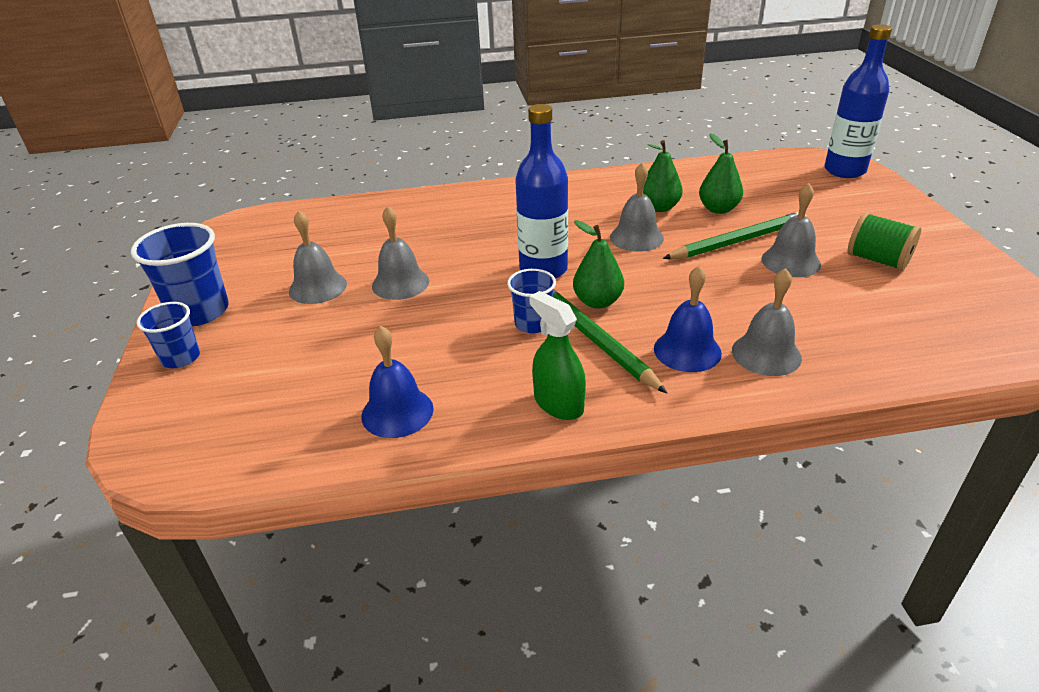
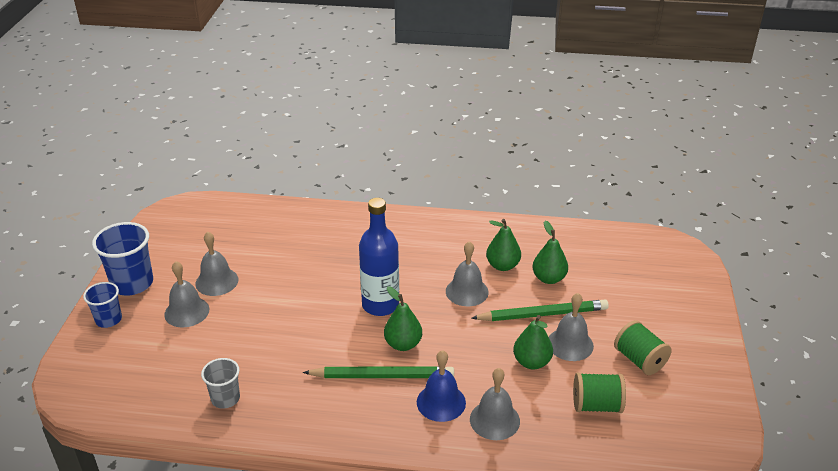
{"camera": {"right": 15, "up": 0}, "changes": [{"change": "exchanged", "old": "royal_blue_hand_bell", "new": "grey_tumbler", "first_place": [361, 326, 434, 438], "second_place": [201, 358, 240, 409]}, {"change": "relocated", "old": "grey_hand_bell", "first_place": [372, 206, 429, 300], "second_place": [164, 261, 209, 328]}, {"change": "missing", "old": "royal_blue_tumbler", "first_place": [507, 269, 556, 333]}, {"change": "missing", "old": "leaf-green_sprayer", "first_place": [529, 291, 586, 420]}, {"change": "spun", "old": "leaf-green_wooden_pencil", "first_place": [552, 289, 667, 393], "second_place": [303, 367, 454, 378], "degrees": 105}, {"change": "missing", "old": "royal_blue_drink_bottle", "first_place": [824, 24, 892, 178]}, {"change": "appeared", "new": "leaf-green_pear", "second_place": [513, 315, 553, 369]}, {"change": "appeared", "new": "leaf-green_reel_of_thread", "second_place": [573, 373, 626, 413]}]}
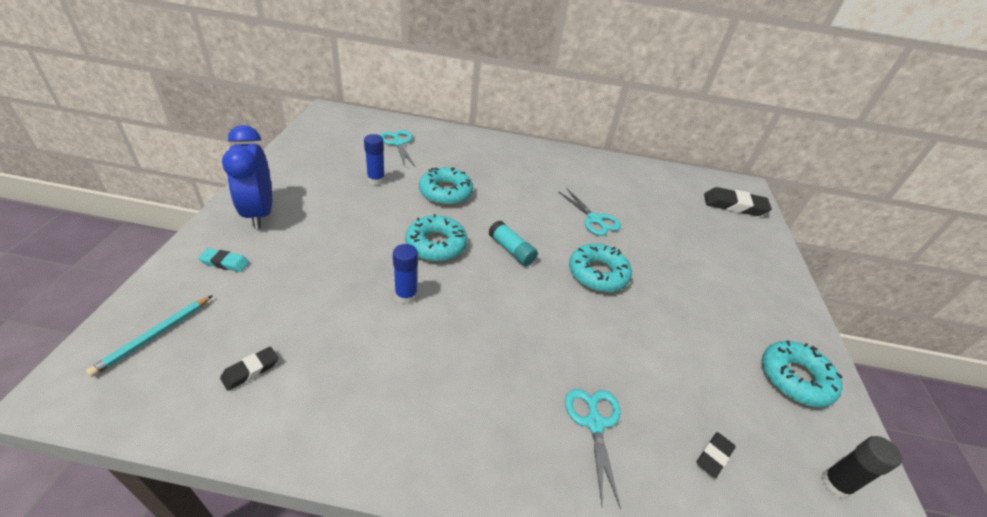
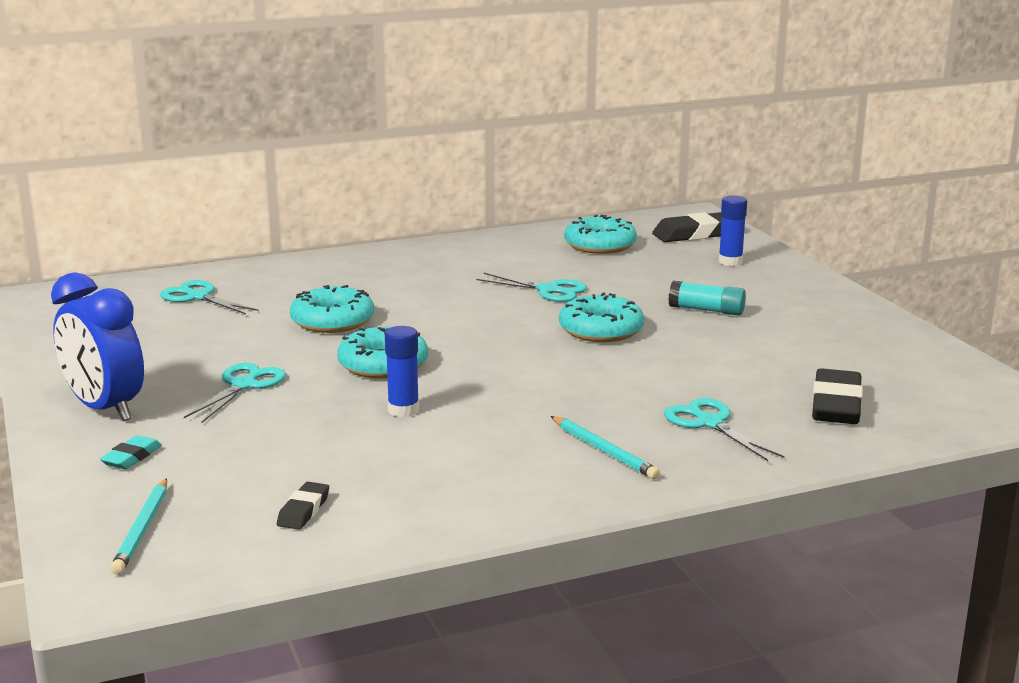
{"camera": {"right": -25, "up": -20}, "changes": [{"change": "spun", "old": "aqua_eraser", "first_place": [198, 248, 249, 272], "second_place": [100, 435, 162, 469], "degrees": -45}, {"change": "relocated", "old": "royal_blue_glue_stick", "first_place": [364, 134, 385, 185], "second_place": [719, 195, 747, 266]}, {"change": "relocated", "old": "aqua_glue_stick", "first_place": [488, 220, 538, 266], "second_place": [668, 281, 746, 316]}, {"change": "size", "old": "black_eraser", "first_place": [697, 432, 736, 478], "second_place": [812, 368, 863, 424], "factor": 1.88}, {"change": "relocated", "old": "aqua_glazed_donut", "first_place": [762, 340, 843, 407], "second_place": [564, 215, 637, 254]}, {"change": "missing", "old": "black_glue_stick", "first_place": [821, 436, 902, 499]}, {"change": "appeared", "new": "aqua_pair_of_scissors", "second_place": [184, 363, 286, 423]}, {"change": "appeared", "new": "aqua_wooden_pencil", "second_place": [551, 416, 660, 479]}]}
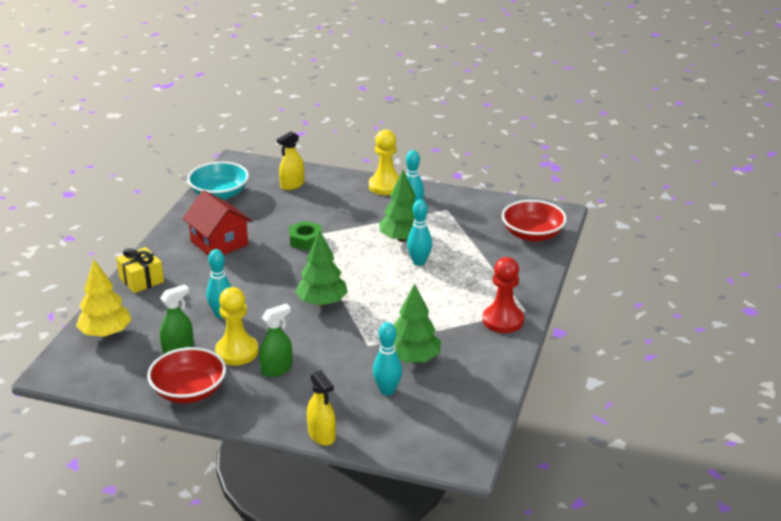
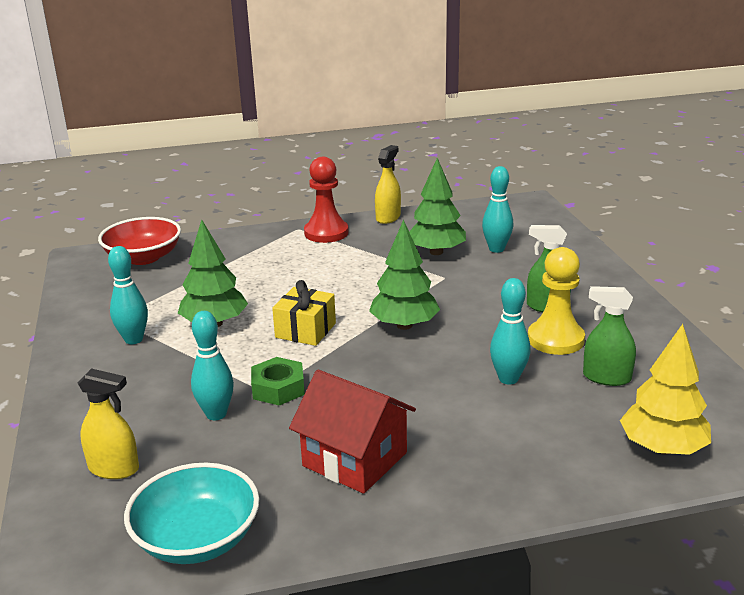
{"camera": {"right": -120, "up": -5}, "changes": [{"change": "relocated", "old": "yellow_present", "first_place": [116, 247, 164, 293], "second_place": [272, 280, 336, 346]}, {"change": "missing", "old": "red_serving_bowl", "first_place": [147, 347, 226, 403]}, {"change": "spun", "old": "red_house", "first_place": [182, 190, 252, 256], "second_place": [289, 370, 416, 494], "degrees": -75}, {"change": "relocated", "old": "yellow_sprayer", "first_place": [307, 370, 336, 446], "second_place": [375, 145, 401, 224]}, {"change": "missing", "old": "yellow_game_pawn", "first_place": [369, 130, 400, 195]}, {"change": "relocated", "old": "aqua_tenpin", "first_place": [407, 199, 432, 266], "second_place": [191, 311, 234, 420]}]}
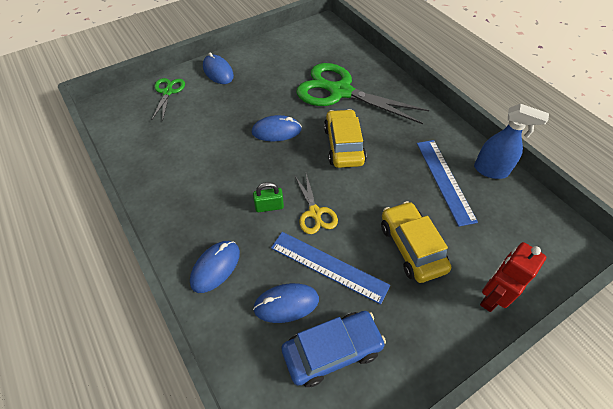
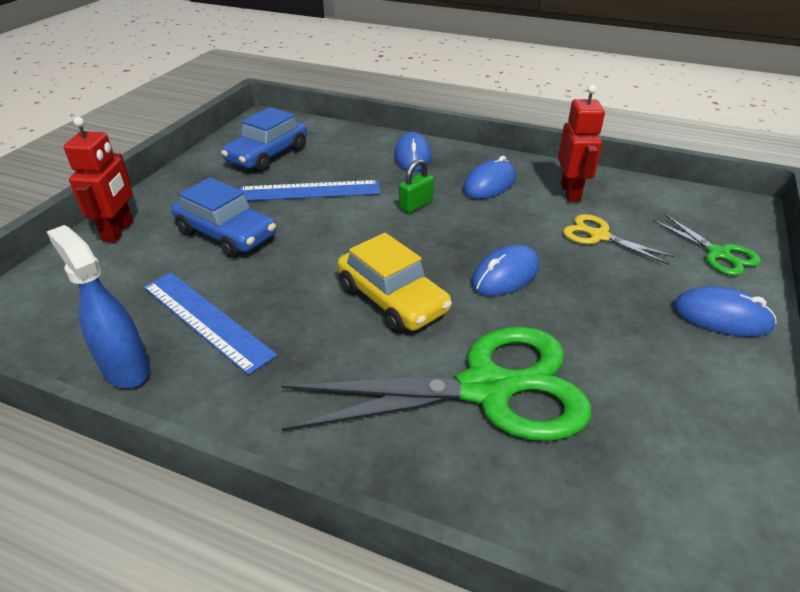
{"camera": {"right": 145, "up": -15}, "changes": [{"change": "relocated", "old": "royal_blue_PC_mouse", "first_place": [253, 283, 319, 323], "second_place": [463, 156, 516, 199]}, {"change": "relocated", "old": "yellow_pair_of_scissors", "first_place": [295, 174, 338, 234], "second_place": [563, 214, 675, 265]}, {"change": "colour", "old": "yellow_car", "new": "royal_blue_car", "first_place": [381, 201, 451, 283], "second_place": [172, 177, 276, 258]}, {"change": "spun", "old": "royal_blue_sprayer", "first_place": [474, 104, 549, 179], "second_place": [47, 225, 150, 388], "degrees": 60}, {"change": "appeared", "new": "red_robot", "second_place": [558, 84, 605, 202]}]}
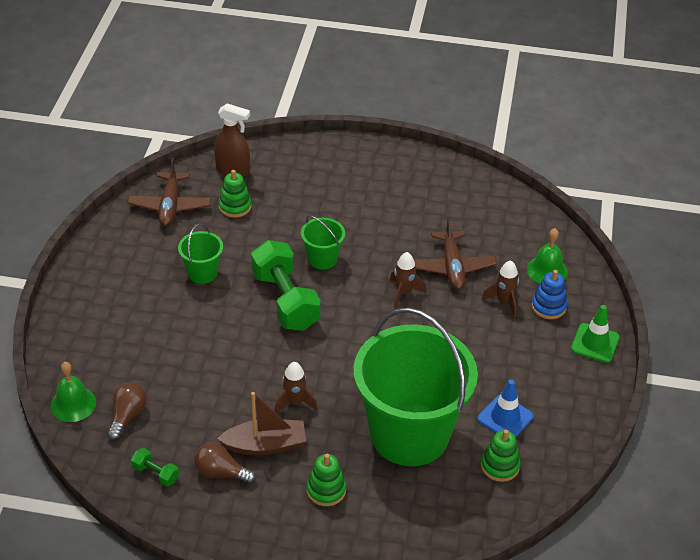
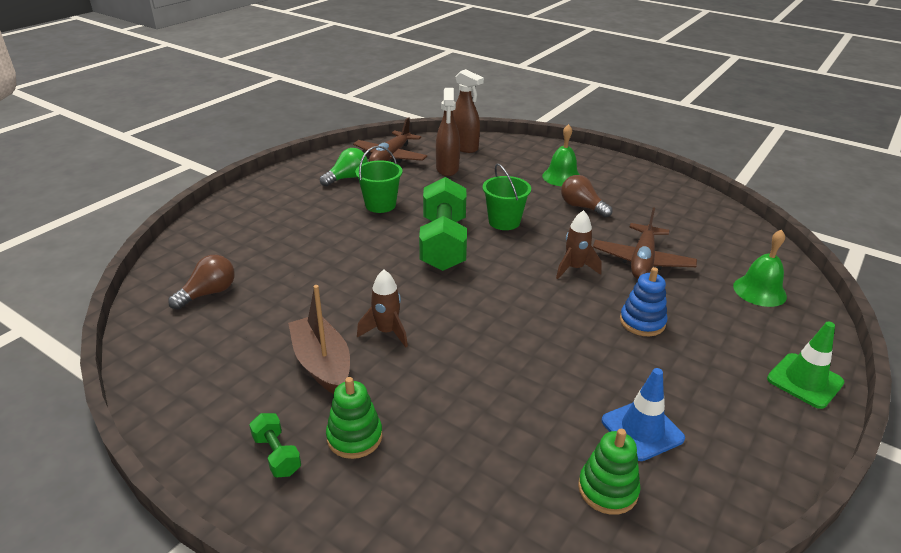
{"camera": {"right": 25, "up": -10}, "changes": [{"change": "relocated", "old": "leaf-green_hand_bell", "first_place": [50, 362, 96, 422], "second_place": [542, 124, 580, 186]}, {"change": "relocated", "old": "leaf-green_free_weight", "first_place": [131, 448, 179, 487], "second_place": [249, 413, 301, 477]}, {"change": "relocated", "old": "russet_lightbulb", "first_place": [194, 442, 256, 484], "second_place": [561, 175, 612, 218]}, {"change": "spun", "old": "russet_toy_boat", "first_place": [217, 392, 306, 456], "second_place": [288, 285, 350, 394], "degrees": -135}, {"change": "exchanged", "old": "leaf-green_ring_stacker", "new": "russet_sprayer", "first_place": [219, 170, 252, 218], "second_place": [436, 88, 460, 176]}, {"change": "missing", "old": "leaf-green_bucket", "first_place": [353, 307, 478, 466]}, {"change": "missing", "old": "russet_toy_rocket", "first_place": [482, 260, 519, 317]}, {"change": "relocated", "old": "royal_blue_ring_stacker", "first_place": [531, 270, 567, 319], "second_place": [620, 267, 667, 336]}, {"change": "appeared", "new": "leaf-green_lightbulb", "second_place": [320, 148, 368, 187]}]}
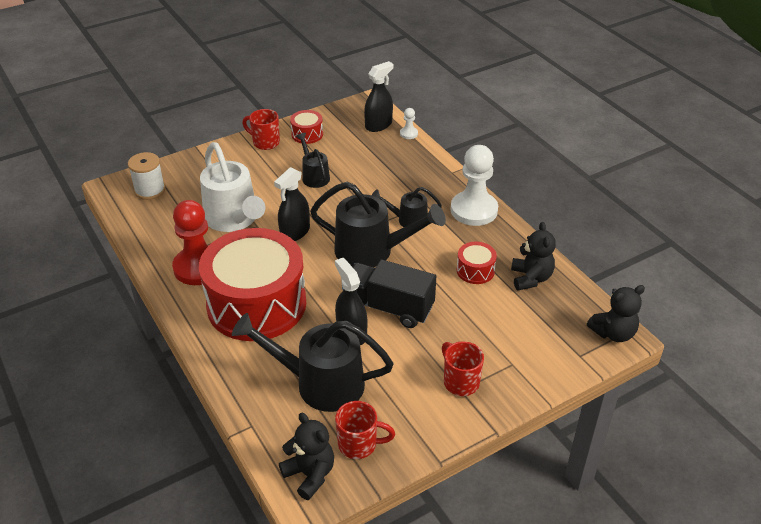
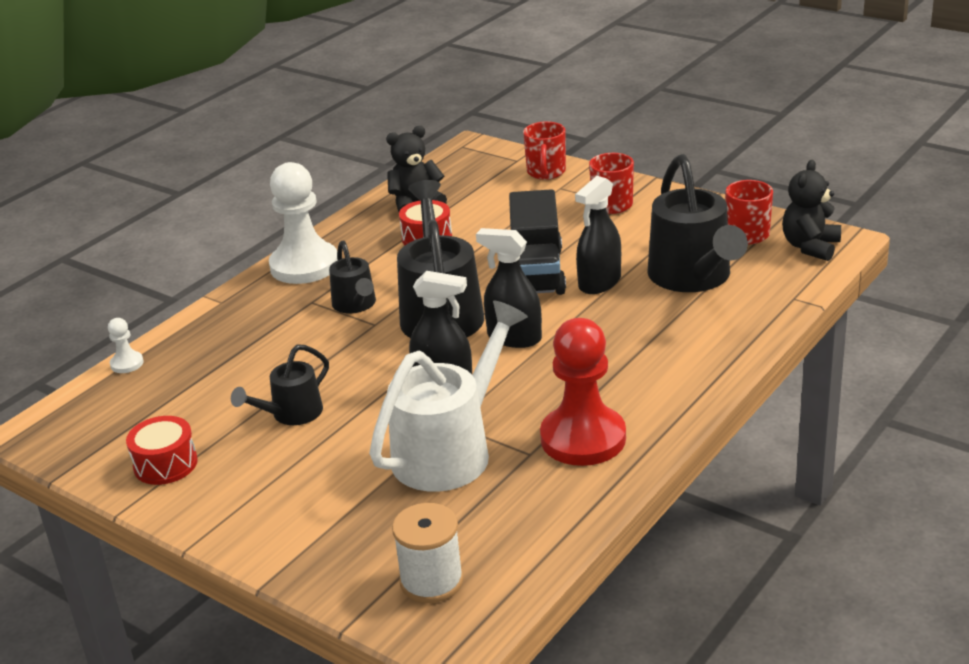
{"camera": {"right": -110, "up": -10}, "changes": [{"change": "missing", "old": "red_toy_drum", "first_place": [199, 228, 306, 341]}, {"change": "relocated", "old": "red_coffee_mug", "first_place": [242, 109, 280, 150], "second_place": [523, 121, 566, 180]}, {"change": "relocated", "old": "black_sprayer", "first_place": [364, 61, 393, 132], "second_place": [476, 228, 542, 348]}, {"change": "missing", "old": "black_teddy", "first_place": [587, 285, 645, 342]}]}
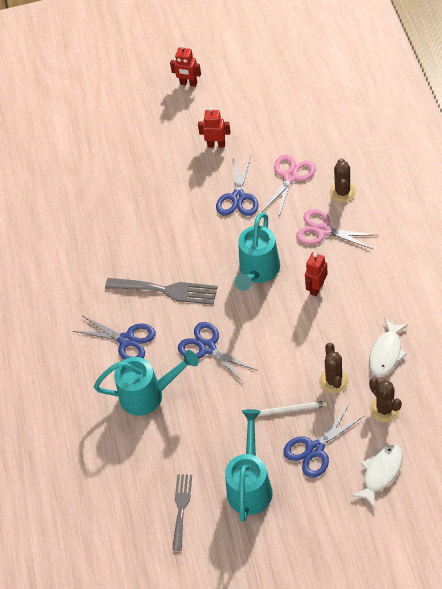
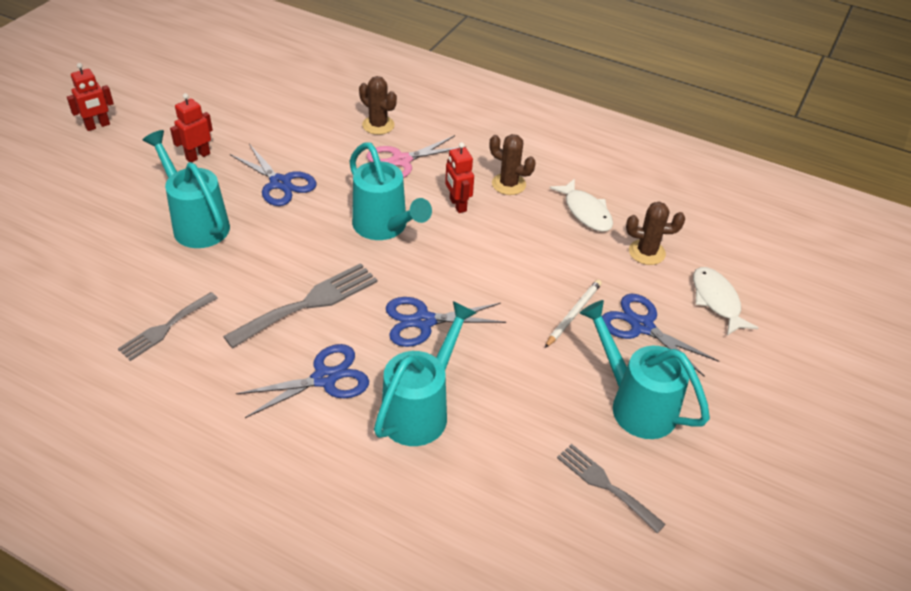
{"camera": {"right": -60, "up": -10}, "changes": [{"change": "missing", "old": "pink_pair_of_scissors", "first_place": [262, 155, 316, 217]}, {"change": "spun", "old": "royal_blue_pair_of_scissors", "first_place": [283, 405, 364, 478], "second_place": [602, 294, 719, 377], "degrees": 135}, {"change": "relocated", "old": "russet_prickly_plant", "first_place": [319, 343, 349, 393], "second_place": [490, 134, 536, 195]}, {"change": "appeared", "new": "grey_table_fork", "second_place": [118, 292, 218, 361]}, {"change": "appeared", "new": "aqua_watering_pot", "second_place": [142, 130, 230, 248]}]}
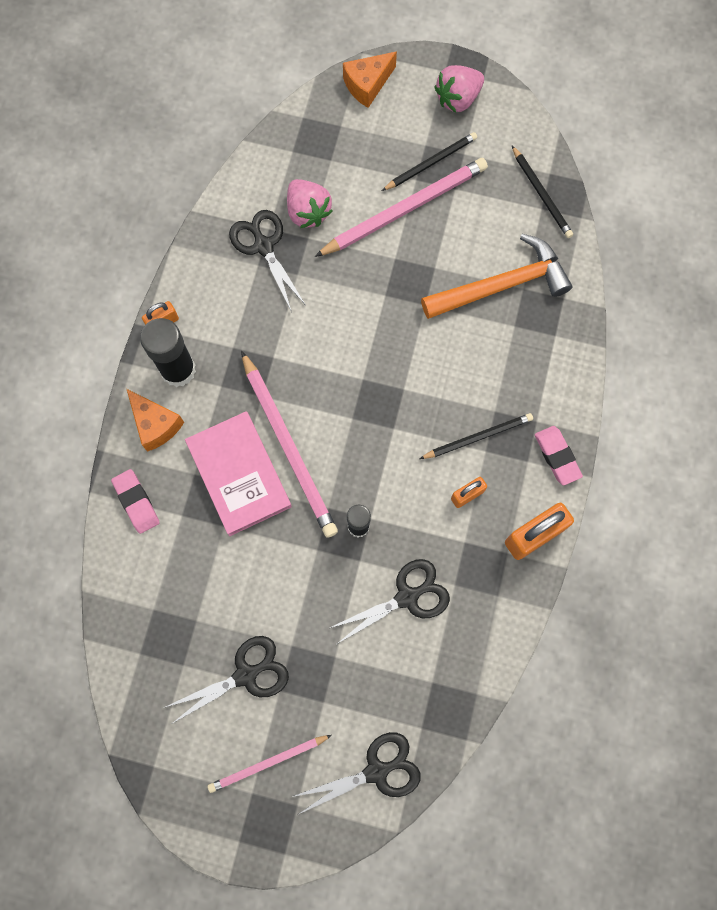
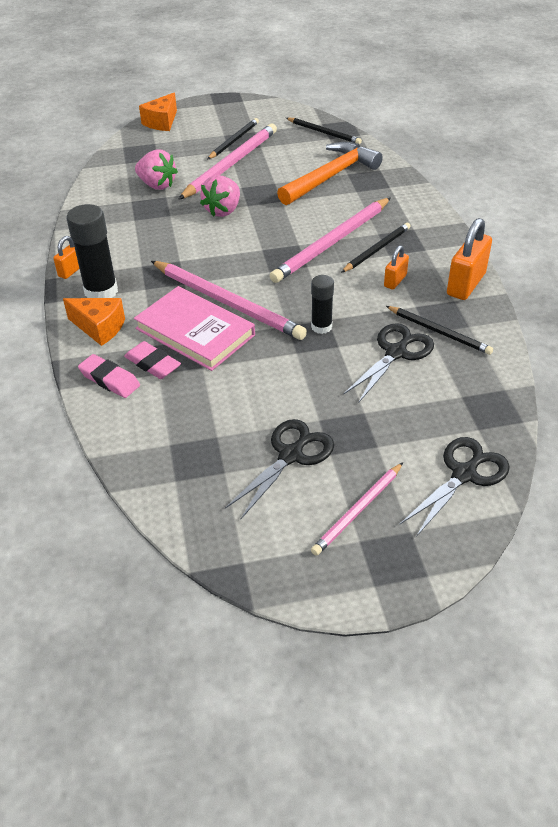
{"camera": {"right": -25, "up": -30}, "changes": [{"change": "missing", "old": "black_pair_of_scissors", "first_place": [229, 210, 305, 310]}, {"change": "relocated", "old": "pink_strawberry", "first_place": [434, 65, 484, 112], "second_place": [200, 175, 240, 217]}, {"change": "relocated", "old": "pink_eraser", "first_place": [535, 426, 583, 485], "second_place": [124, 341, 181, 379]}, {"change": "appeared", "new": "pink_wooden_pencil", "second_place": [270, 197, 391, 283]}, {"change": "appeared", "new": "black_wooden_pencil", "second_place": [386, 306, 493, 355]}]}
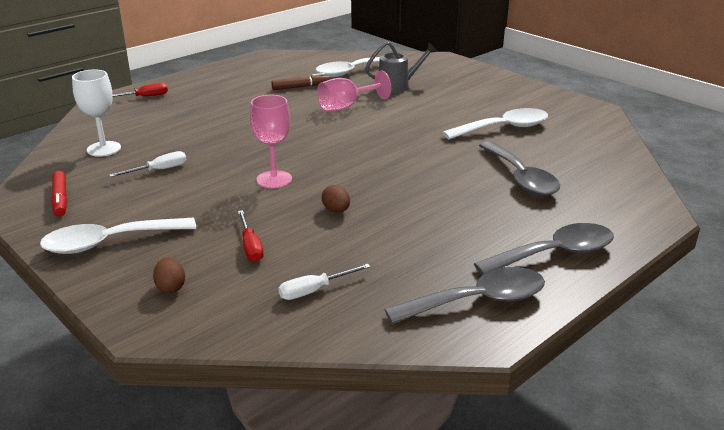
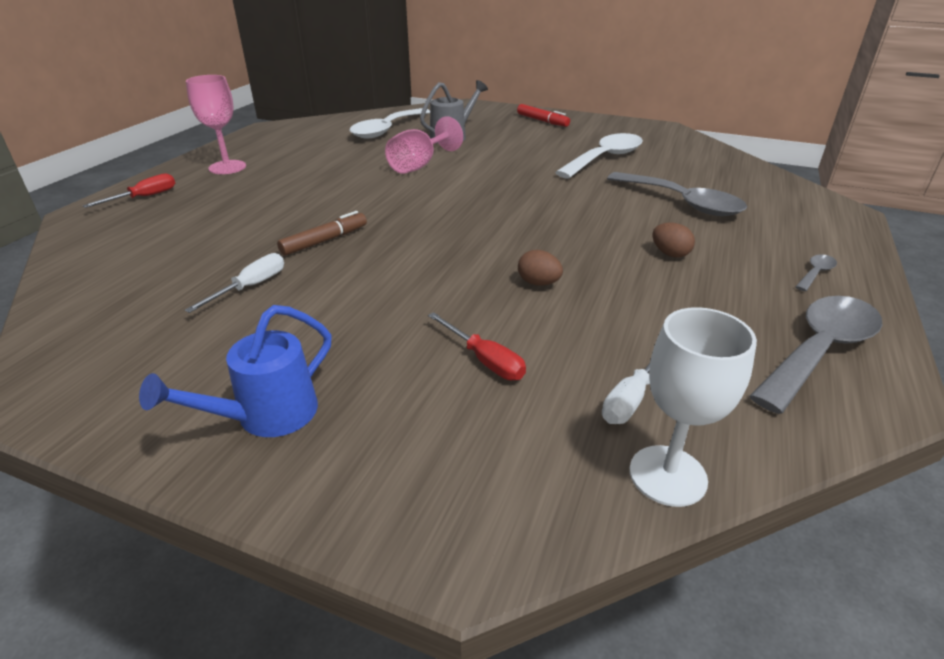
{"camera": {"right": -25, "up": 5}, "changes": [{"change": "exchanged", "old": "snow-white_tablespoon", "new": "royal_blue_watering_pot", "first_place": [40, 218, 196, 254], "second_place": [139, 305, 331, 437]}, {"change": "relocated", "old": "red_marker", "first_place": [51, 171, 67, 216], "second_place": [517, 104, 570, 127]}, {"change": "relocated", "old": "snow-white_wine_glass", "first_place": [72, 69, 121, 157], "second_place": [630, 307, 757, 507]}, {"change": "relocated", "old": "russet_toy_egg", "first_place": [153, 258, 185, 293], "second_place": [652, 222, 695, 258]}, {"change": "relocated", "old": "pink_wine_glass", "first_place": [250, 95, 292, 188], "second_place": [186, 75, 246, 174]}, {"change": "relocated", "old": "russet_marker", "first_place": [271, 73, 330, 90], "second_place": [277, 211, 367, 256]}, {"change": "size", "old": "grey_tablespoon", "first_place": [474, 223, 614, 275], "second_place": [795, 254, 837, 291], "factor": 0.43}]}
